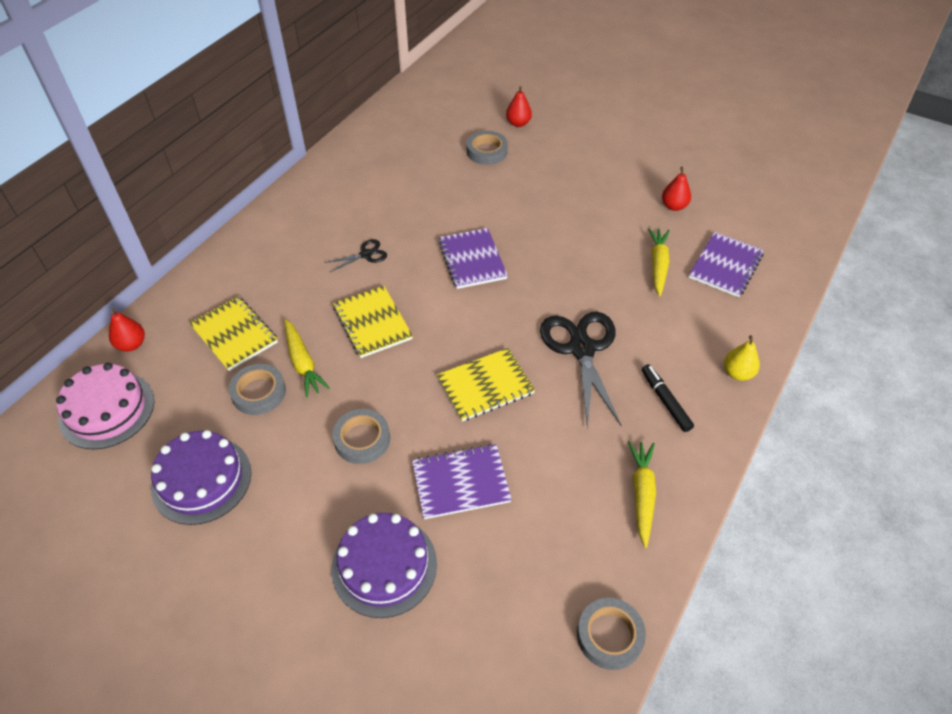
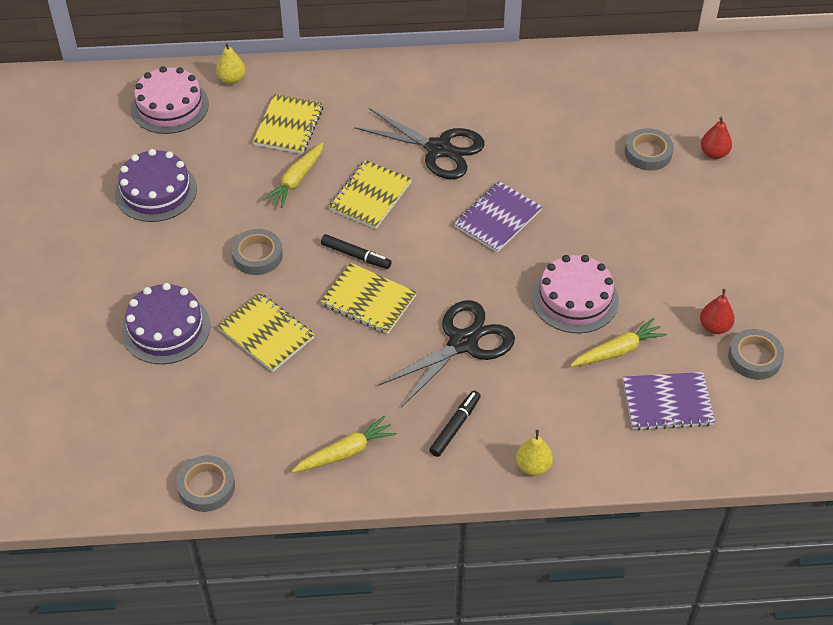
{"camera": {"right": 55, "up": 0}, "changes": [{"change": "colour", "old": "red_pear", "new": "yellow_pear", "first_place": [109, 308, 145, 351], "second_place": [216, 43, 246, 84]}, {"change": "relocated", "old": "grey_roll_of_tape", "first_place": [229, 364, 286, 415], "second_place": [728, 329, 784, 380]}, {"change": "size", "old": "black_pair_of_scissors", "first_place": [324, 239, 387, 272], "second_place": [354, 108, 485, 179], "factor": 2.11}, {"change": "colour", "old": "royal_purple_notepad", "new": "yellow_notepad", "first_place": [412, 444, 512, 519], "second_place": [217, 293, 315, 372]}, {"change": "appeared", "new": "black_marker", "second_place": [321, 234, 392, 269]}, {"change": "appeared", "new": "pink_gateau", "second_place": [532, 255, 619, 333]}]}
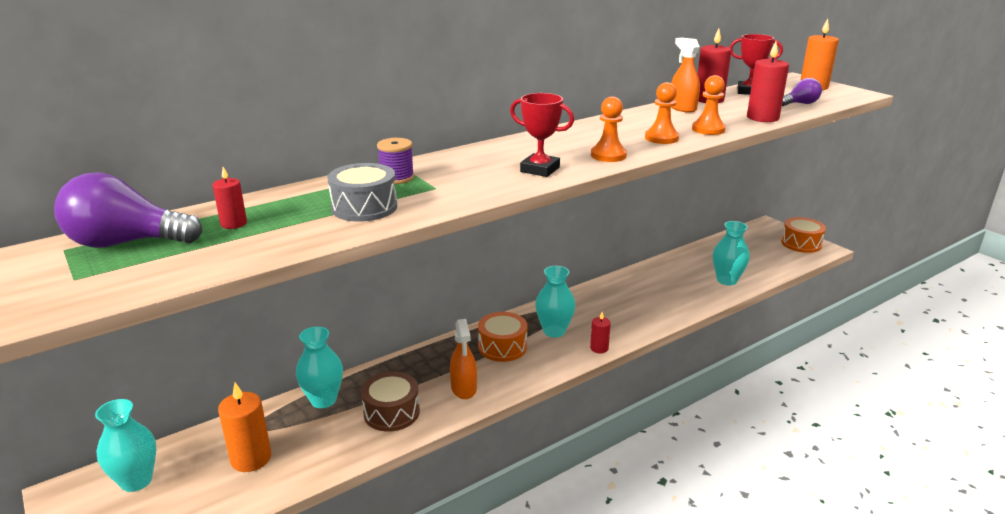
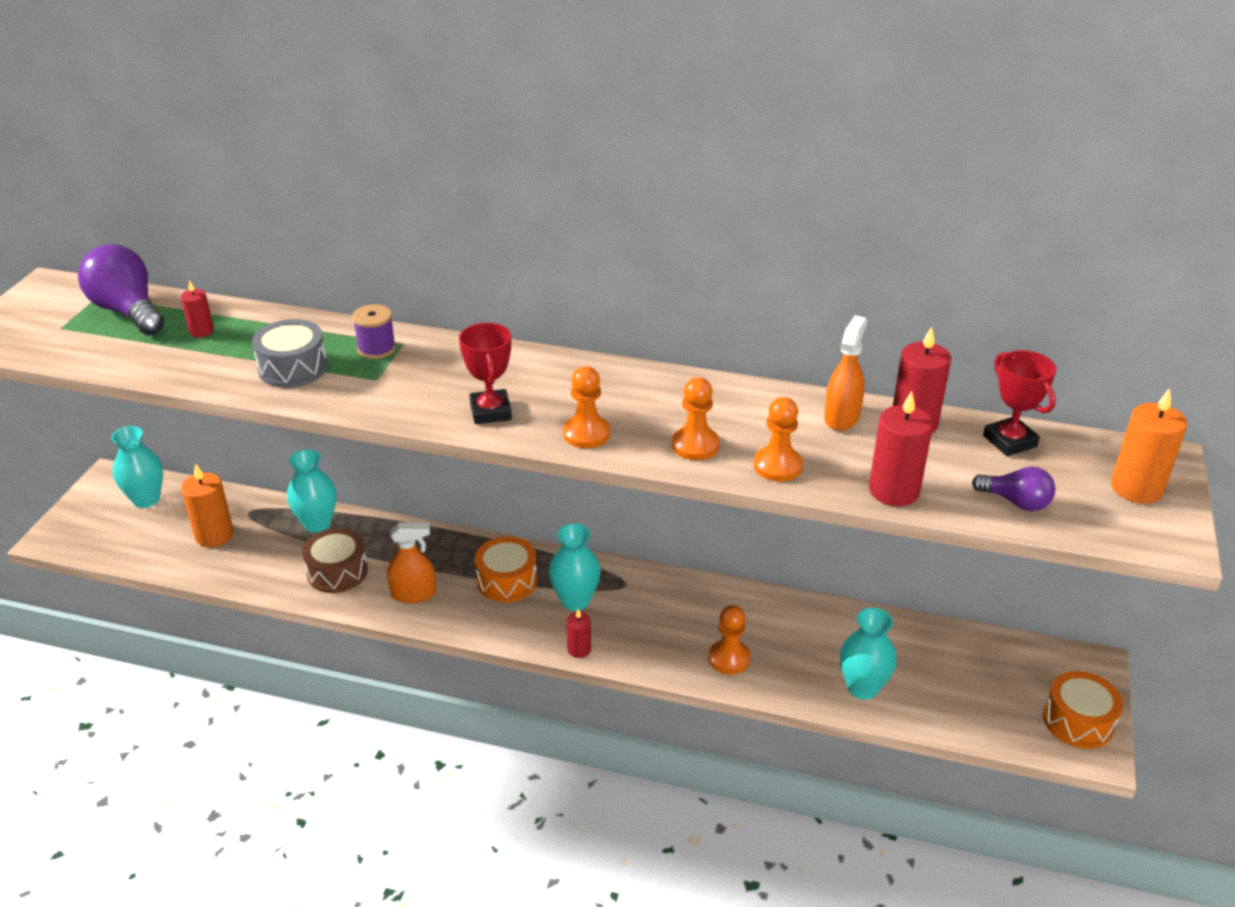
{"camera": {"right": 50, "up": 10}, "changes": [{"change": "spun", "old": "orange_sprayer", "first_place": [450, 319, 477, 399], "second_place": [387, 523, 436, 604], "degrees": -135}, {"change": "appeared", "new": "orange_game_pawn", "second_place": [709, 605, 750, 675]}]}
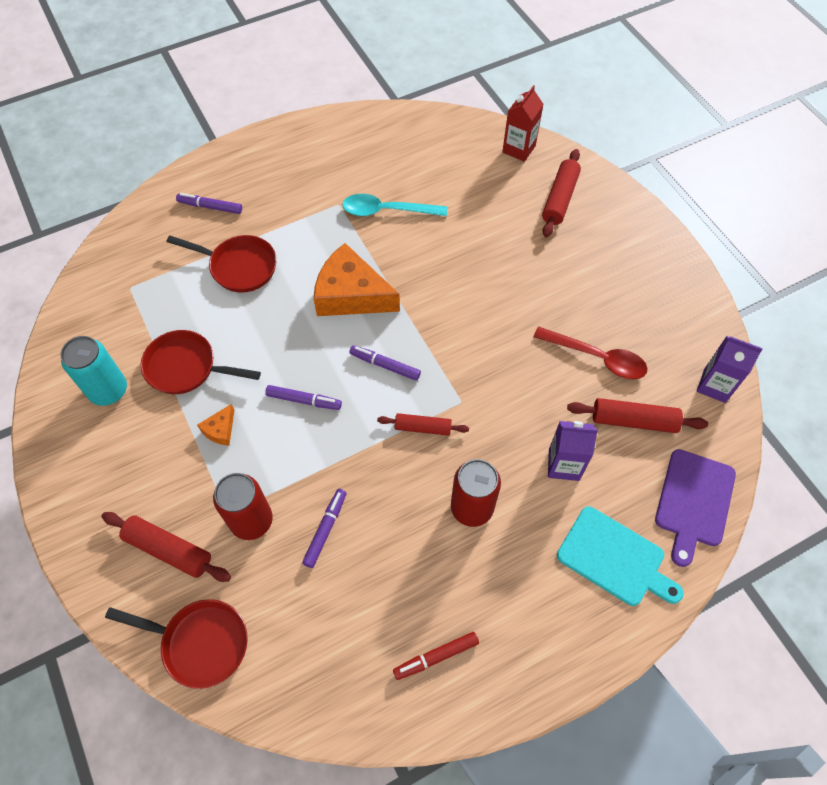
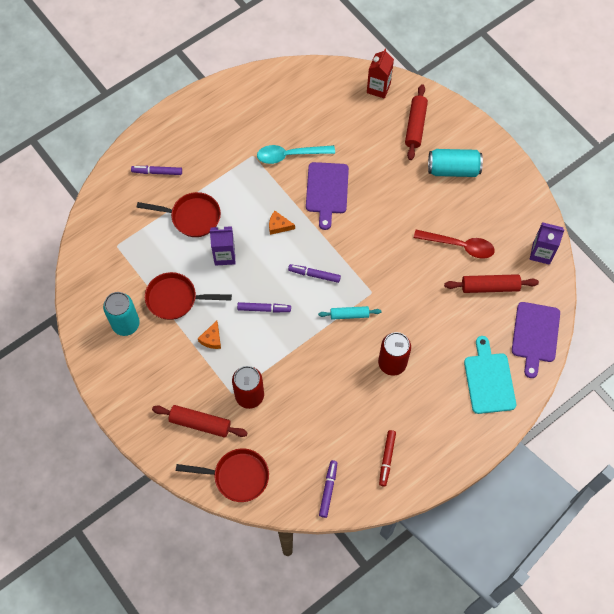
{"camera": {"right": -10, "up": 5}, "changes": [{"change": "relocated", "old": "royal_purple_marker", "first_place": [302, 489, 347, 568], "second_place": [319, 460, 337, 518]}, {"change": "size", "old": "orange_cheese_wedge", "first_place": [314, 243, 400, 316], "second_place": [269, 211, 295, 235], "factor": 0.43}, {"change": "colour", "old": "red_pastry_roller", "new": "aqua_pastry_roller", "first_place": [377, 413, 469, 436], "second_place": [318, 306, 381, 320]}, {"change": "spun", "old": "red_marker", "first_place": [393, 632, 479, 680], "second_place": [379, 430, 396, 487], "degrees": -45}, {"change": "relocated", "old": "royal_purple_milk_carton", "first_place": [548, 421, 598, 481], "second_place": [210, 226, 235, 266]}, {"change": "spun", "old": "aqua_chopping_board", "first_place": [557, 506, 684, 606], "second_place": [464, 336, 516, 414], "degrees": -120}, {"change": "appeared", "new": "royal_purple_chopping_board", "second_place": [306, 162, 349, 230]}, {"change": "appeared", "new": "aqua_tin", "second_place": [428, 149, 483, 177]}]}
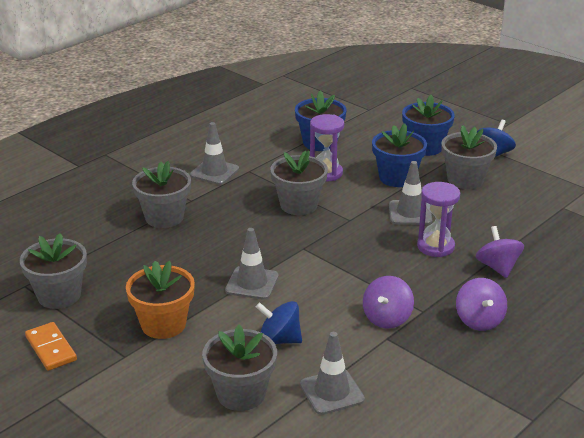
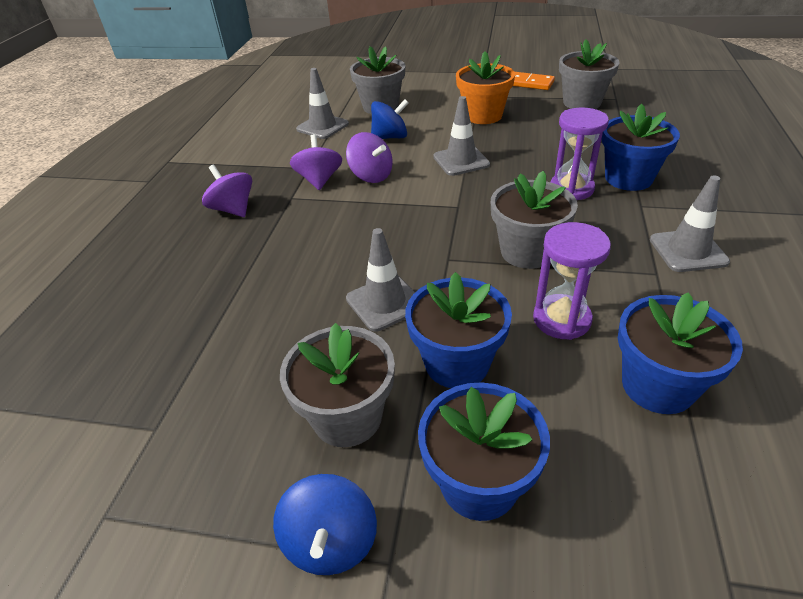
{"camera": {"right": 150, "up": 10}, "changes": [{"change": "colour", "old": "grey_flower_pot", "new": "royal_blue_flower_pot", "first_place": [132, 161, 191, 228], "second_place": [601, 103, 680, 191]}, {"change": "relocated", "old": "royal_purple_sand_timer", "first_place": [417, 182, 460, 257], "second_place": [550, 108, 609, 200]}, {"change": "relocated", "old": "royal_purple_toy_top", "first_place": [476, 226, 524, 278], "second_place": [346, 132, 393, 183]}]}
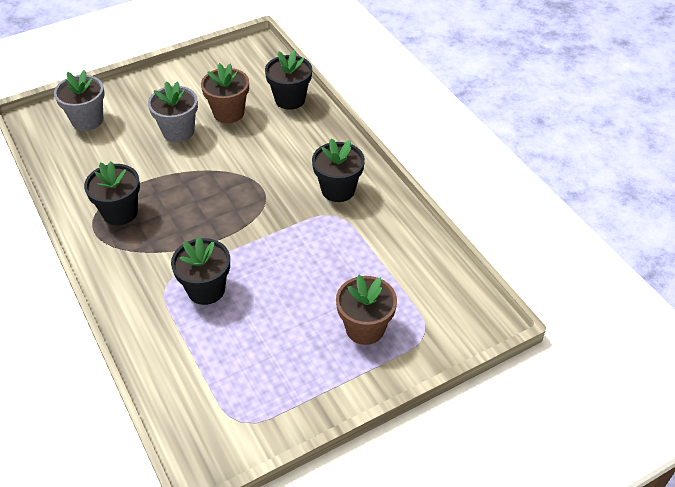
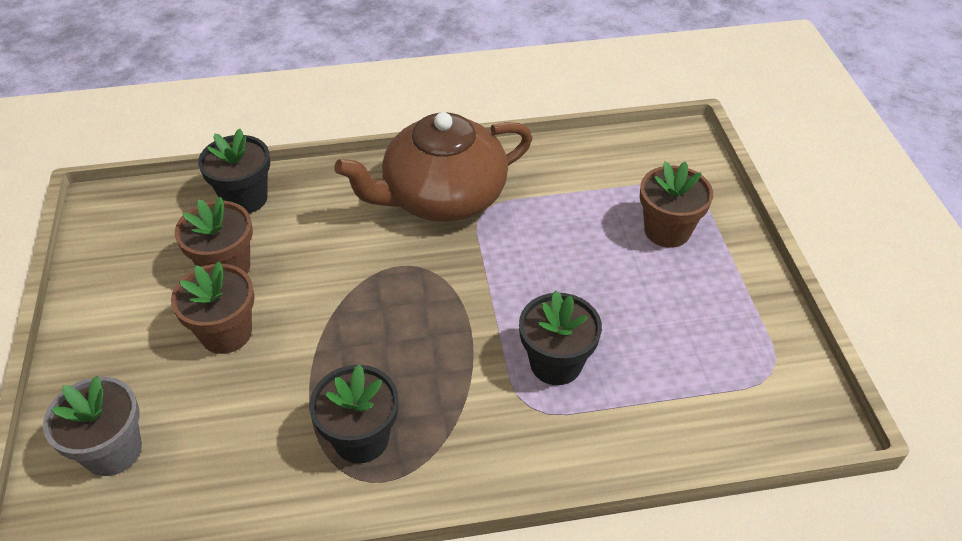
{"camera": {"right": -70, "up": 0}, "changes": [{"change": "colour", "old": "grey_flower_pot", "new": "russet_flower_pot", "first_place": [148, 81, 198, 142], "second_place": [171, 261, 255, 354]}, {"change": "exchanged", "old": "black_flower_pot", "new": "russet_teapot", "first_place": [312, 138, 365, 202], "second_place": [335, 112, 533, 222]}]}
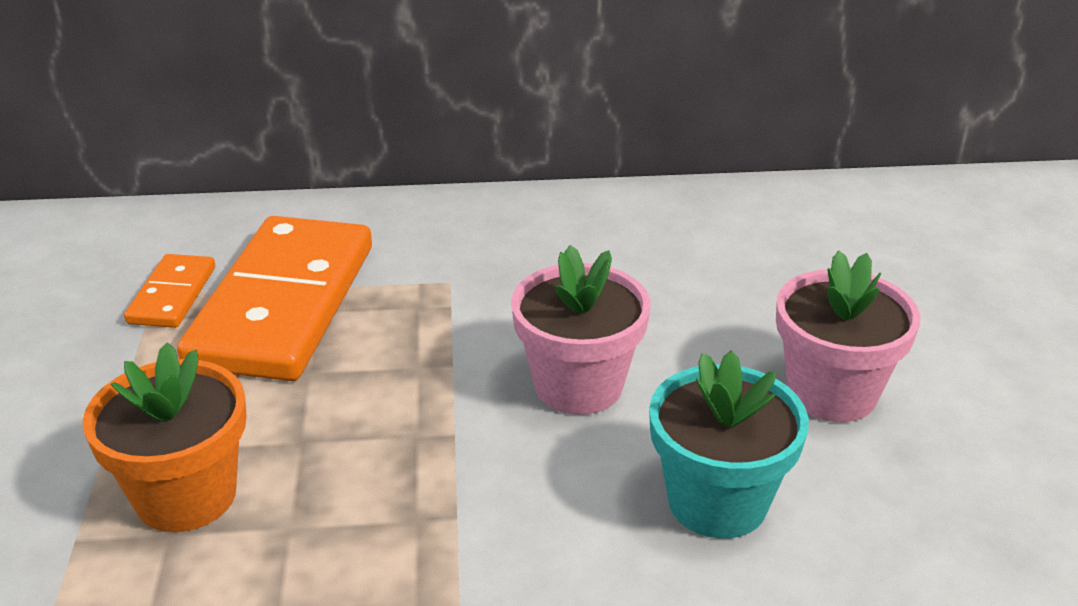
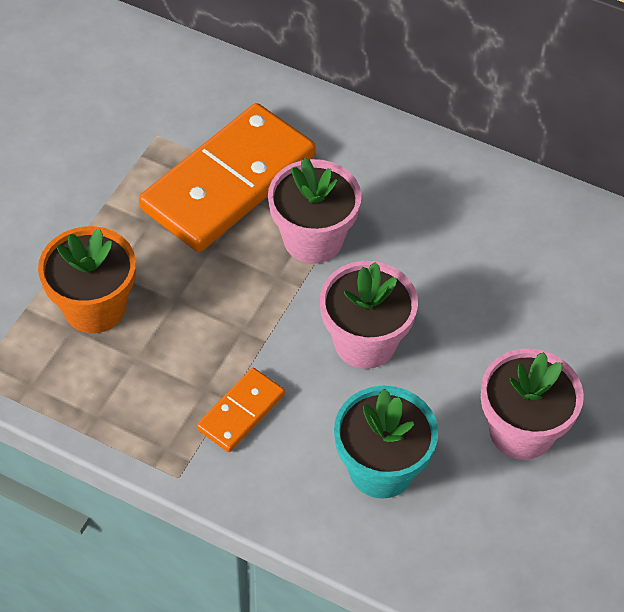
{"camera": {"right": 30, "up": 20}, "changes": [{"change": "relocated", "old": "orange_domino_tile", "first_place": [124, 254, 215, 328], "second_place": [197, 368, 285, 452]}, {"change": "appeared", "new": "pink_flower_pot", "second_place": [268, 157, 361, 263]}]}
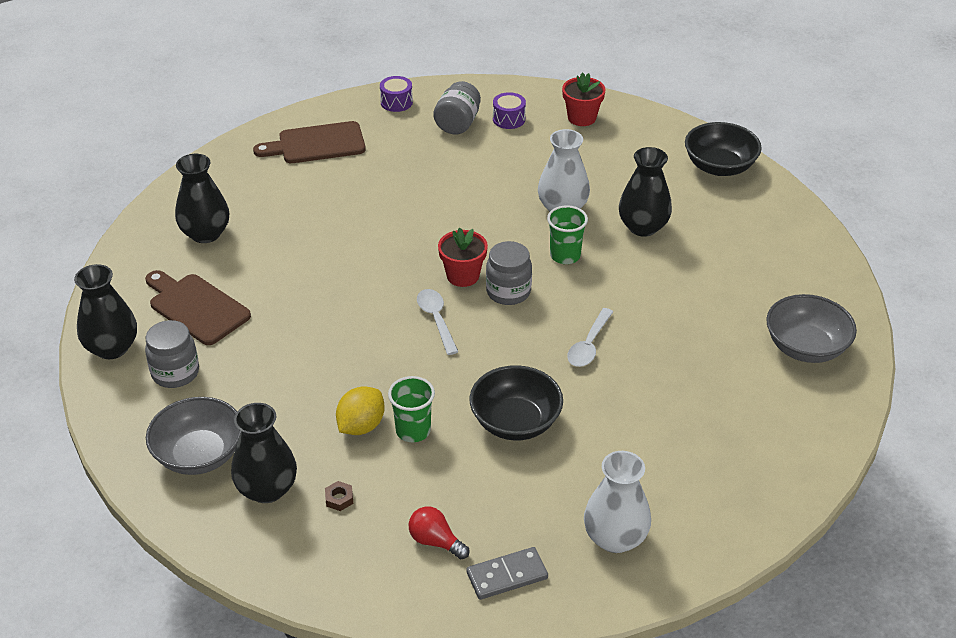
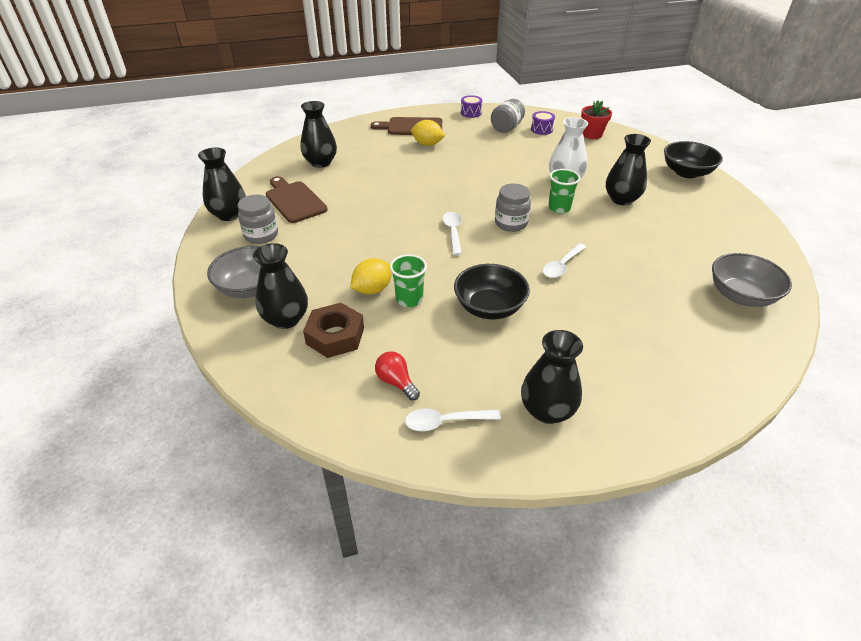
{"camera": {"right": 15, "up": 0}, "changes": [{"change": "size", "old": "russet_hexagon_nut", "first_place": [325, 481, 353, 511], "second_place": [303, 303, 364, 358], "factor": 2.44}, {"change": "missing", "old": "red_flower_pot", "first_place": [438, 228, 488, 287]}, {"change": "exchanged", "old": "grey_domino_tile", "new": "snow-white_tablespoon", "first_place": [467, 547, 548, 600], "second_place": [405, 408, 501, 431]}, {"change": "colour", "old": "snow-white_flower_vase", "new": "black_flower_vase", "first_place": [584, 451, 651, 553], "second_place": [521, 330, 583, 424]}, {"change": "appeared", "new": "yellow_toy_lemon", "second_place": [411, 120, 445, 146]}]}
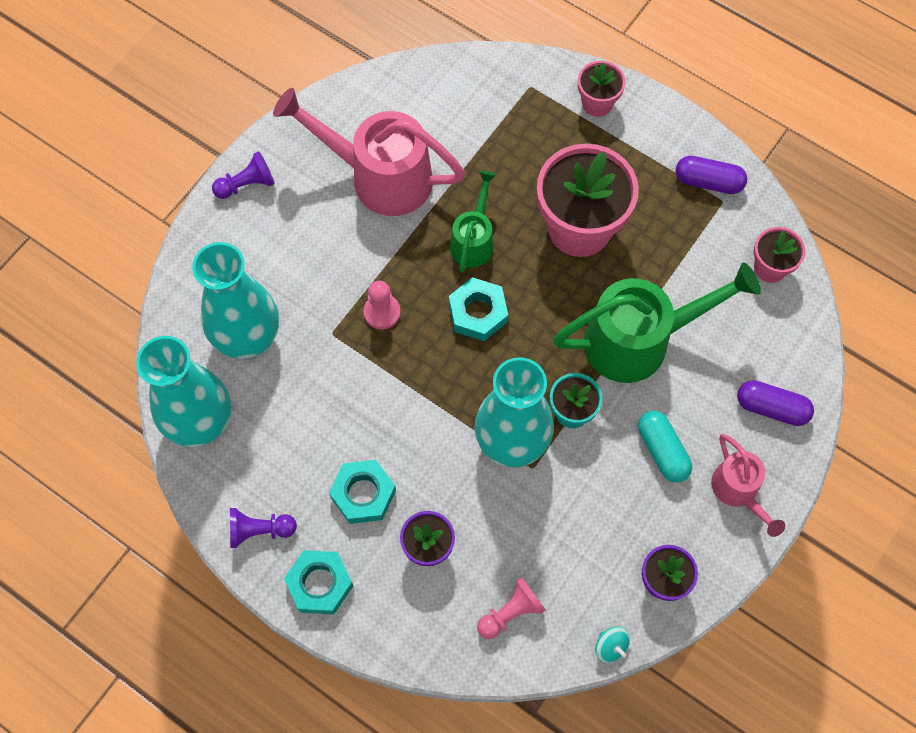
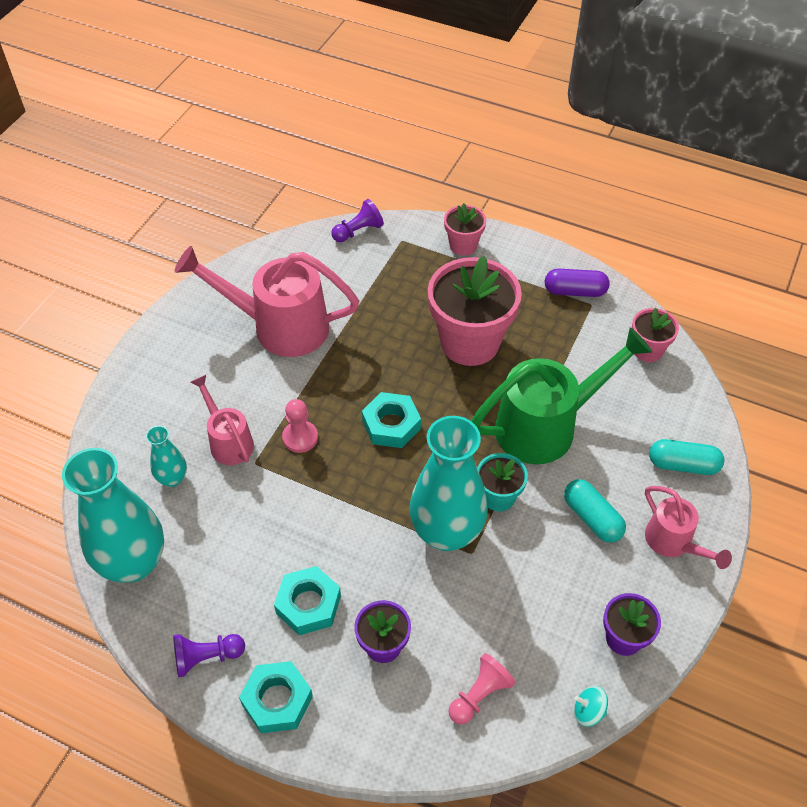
{"camera": {"right": -10, "up": -15}, "changes": [{"change": "size", "old": "aqua_flower_vase", "first_place": [192, 242, 279, 359], "second_place": [146, 426, 187, 487], "factor": 0.48}, {"change": "relocated", "old": "royal_purple_game_pawn", "first_place": [212, 151, 275, 199], "second_place": [331, 199, 384, 242]}, {"change": "missing", "old": "leaf-green_watering_pot", "first_place": [450, 170, 497, 273]}, {"change": "spun", "old": "aqua_toy_top", "first_place": [595, 627, 630, 663], "second_place": [574, 686, 608, 727], "degrees": 150}, {"change": "colour", "old": "royal_purple_capsule", "new": "aqua_capsule", "first_place": [737, 380, 814, 426], "second_place": [649, 439, 724, 475]}, {"change": "appeared", "new": "pink_watering_pot", "second_place": [190, 375, 254, 465]}]}
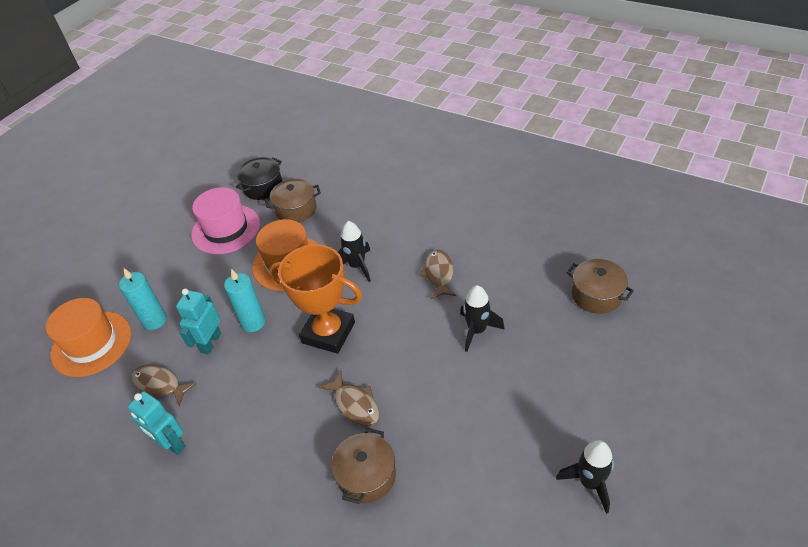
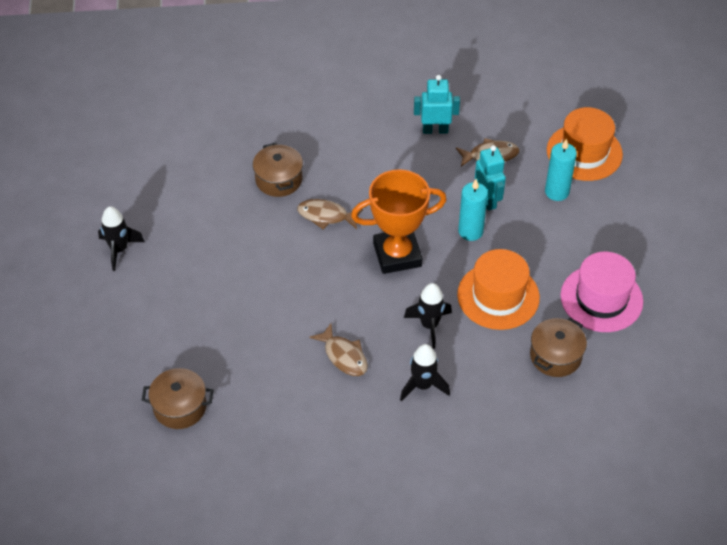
{"camera": {"right": 140, "up": 5}, "changes": [{"change": "missing", "old": "black_pot", "first_place": [236, 157, 283, 200]}, {"change": "relocated", "old": "black_toy_rocket", "first_place": [460, 285, 505, 352], "second_place": [400, 344, 450, 402]}]}
